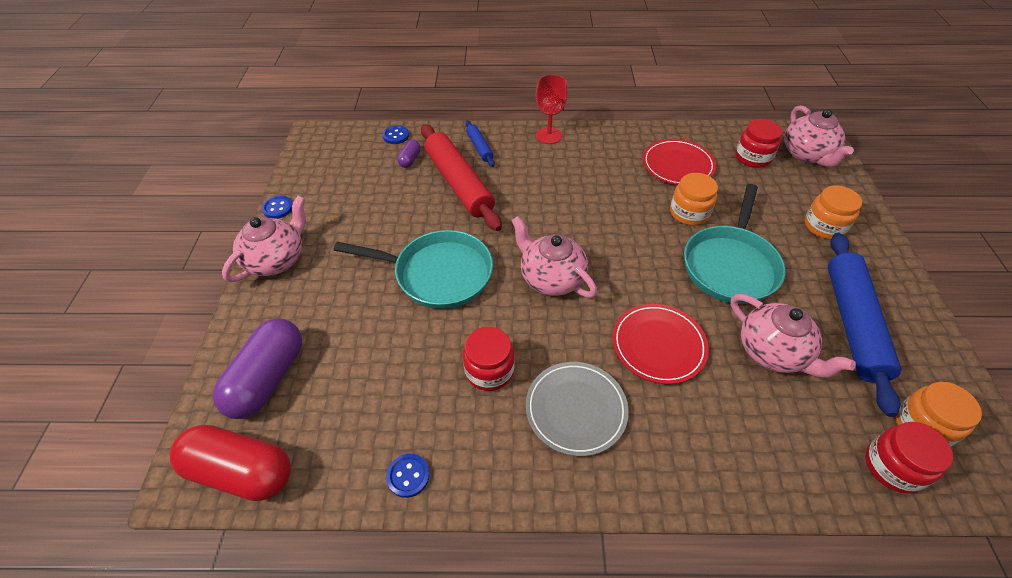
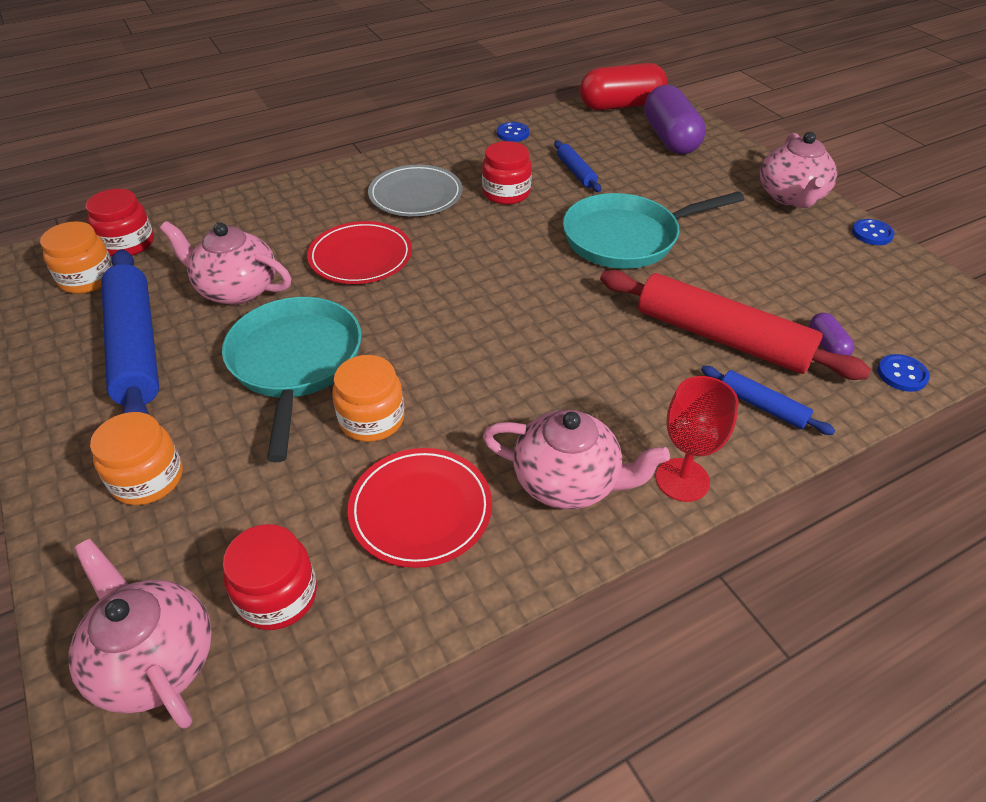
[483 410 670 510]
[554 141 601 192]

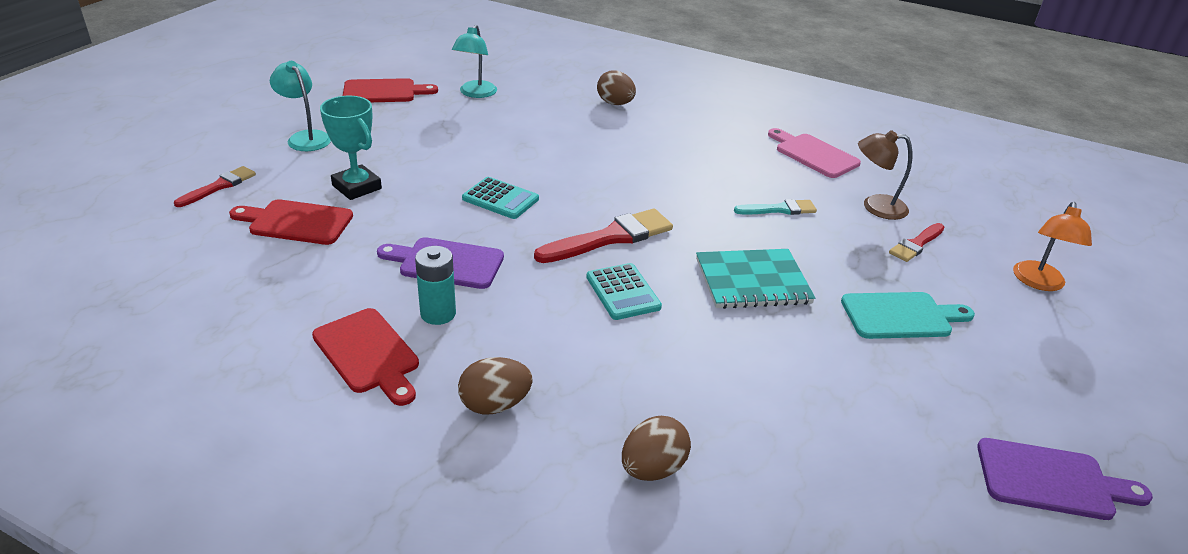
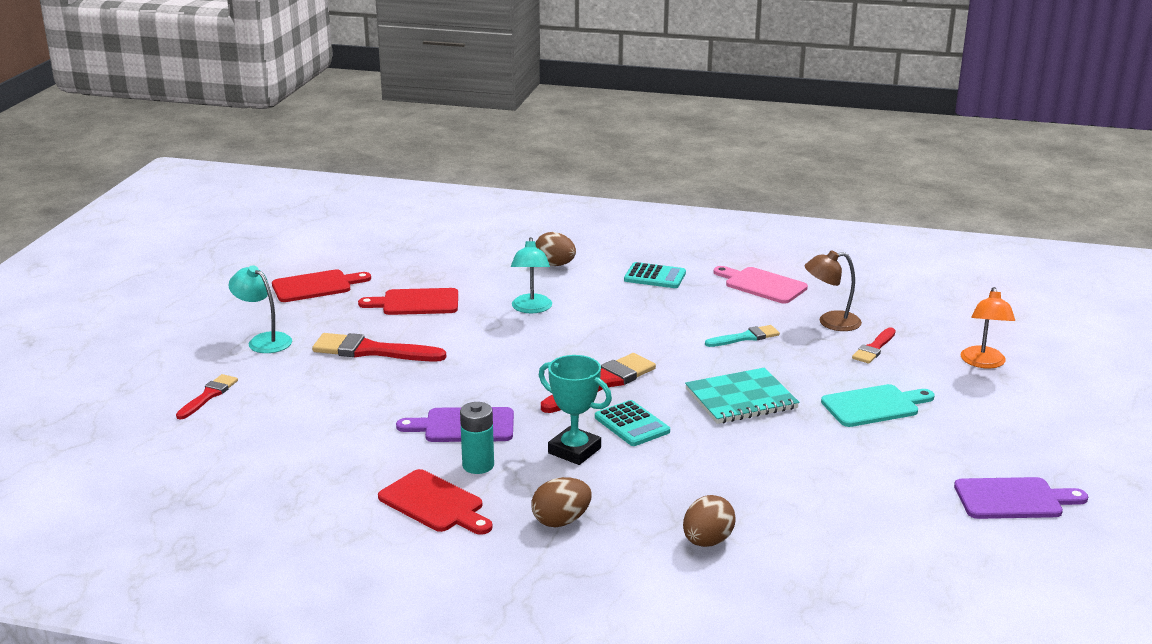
[511 237 552 314]
[539 355 612 465]
[624 262 686 288]
[358 288 458 315]
[312 333 446 362]

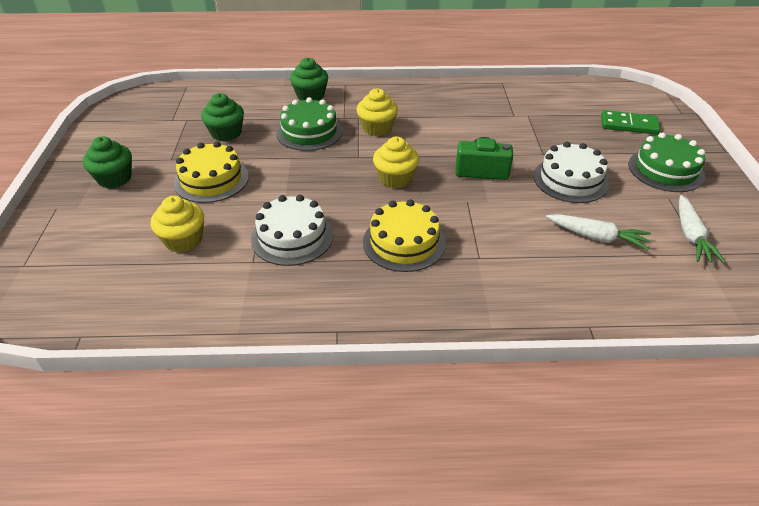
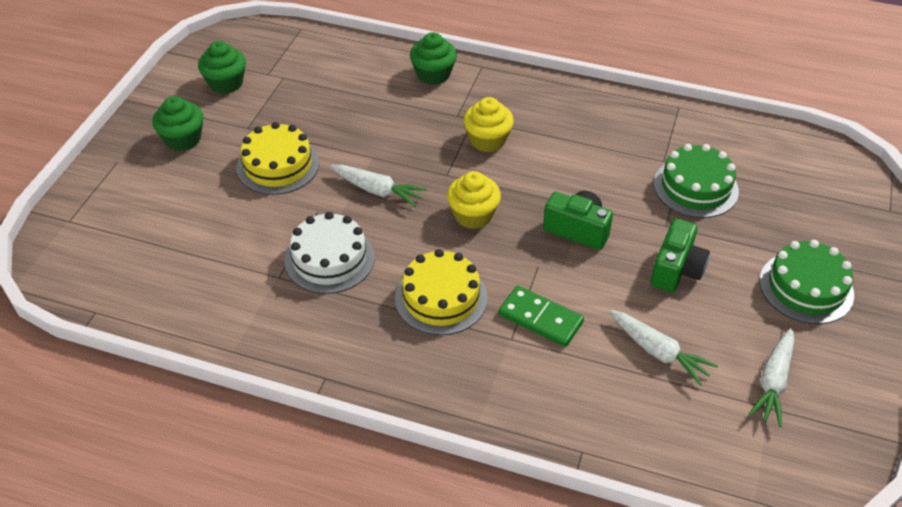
[198 41 246 94]
[654 144 739 218]
[499 286 584 347]
[651 218 710 292]
[151 196 204 253] (first image)
[330 165 427 207]

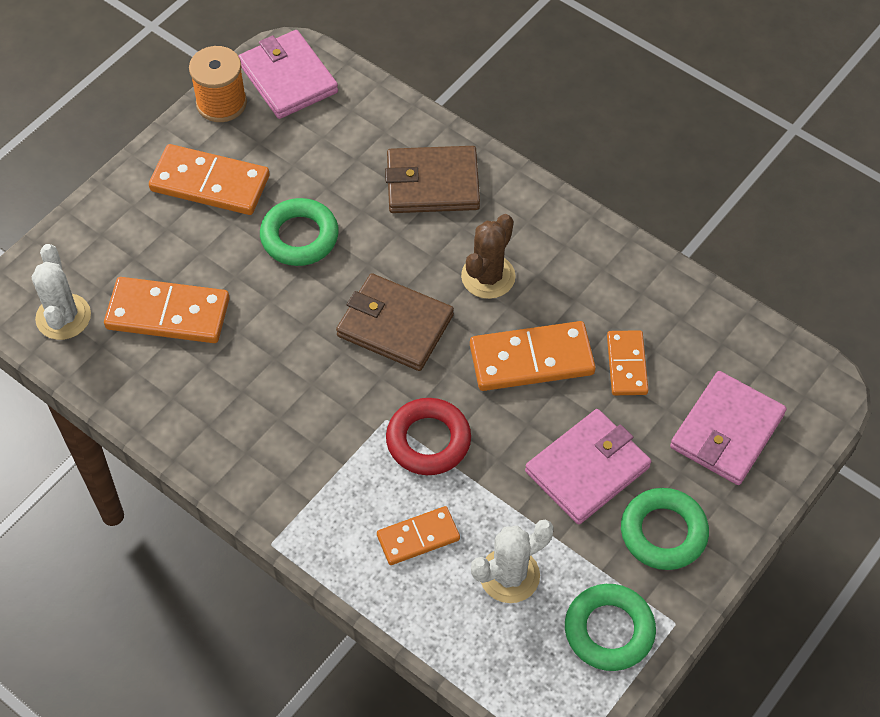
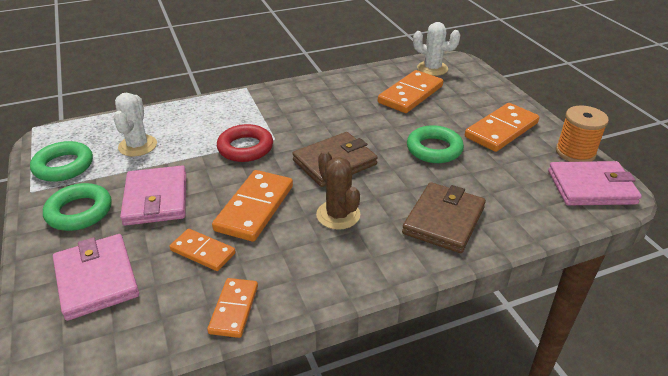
[207 278 258 338]

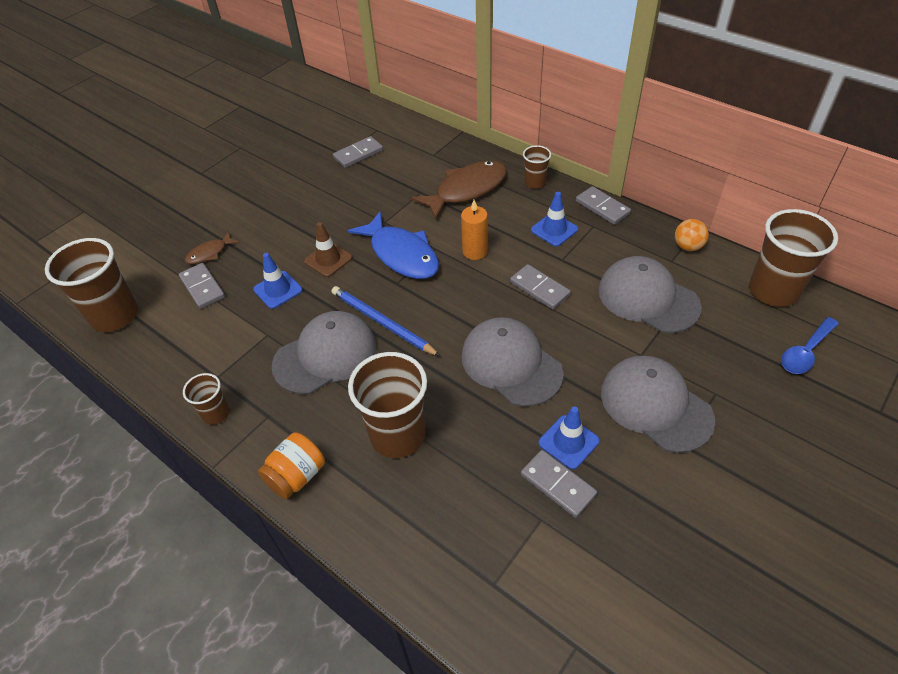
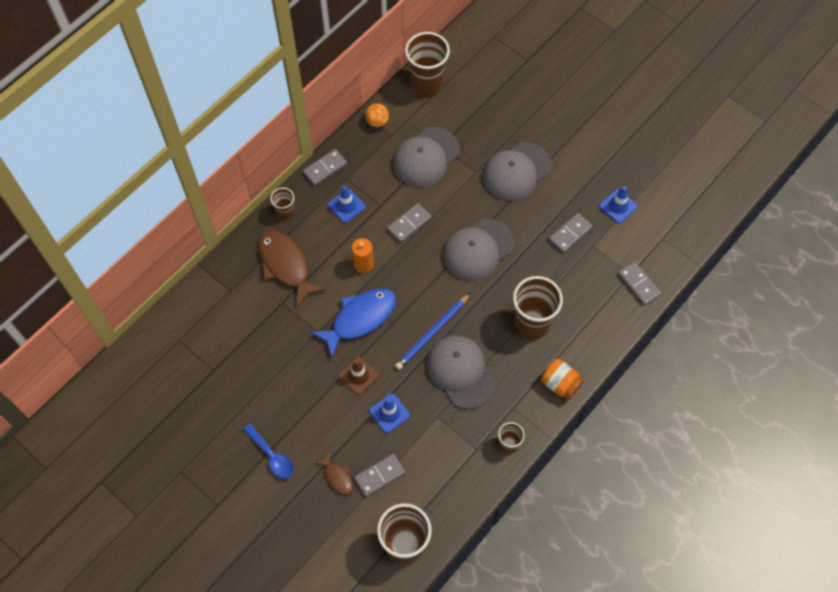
[618 261 661 305]
[243 423 294 479]
[599 186 637 223]

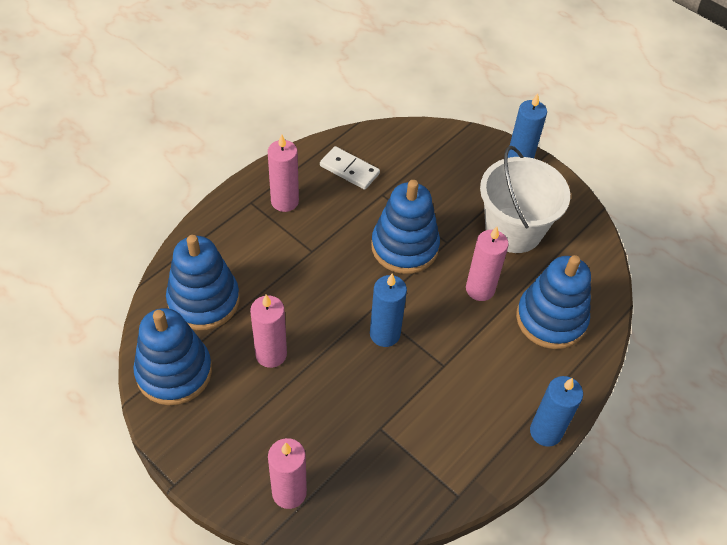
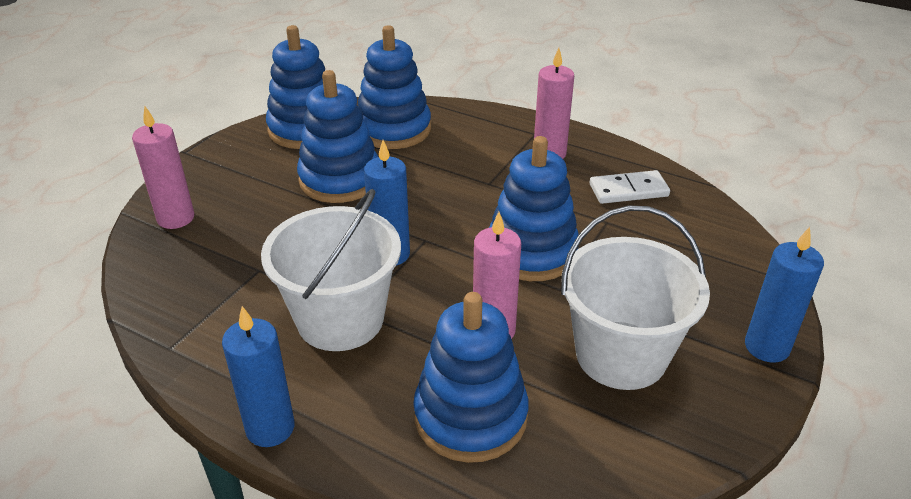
[590 170 670 204]
[297 70 378 203]
[261 189 401 351]

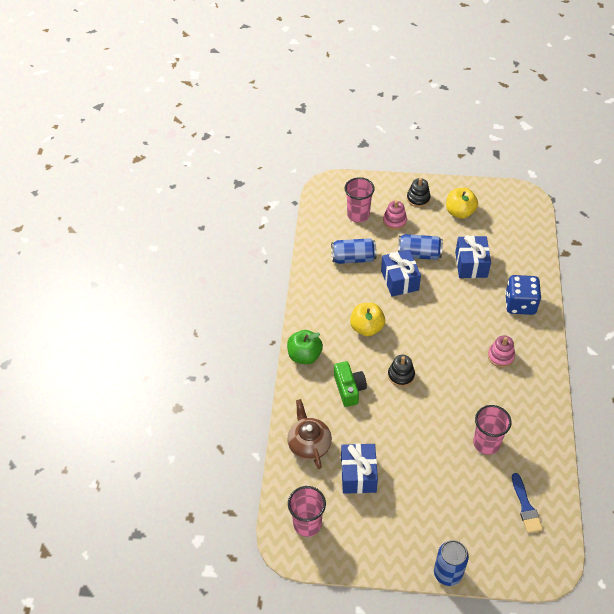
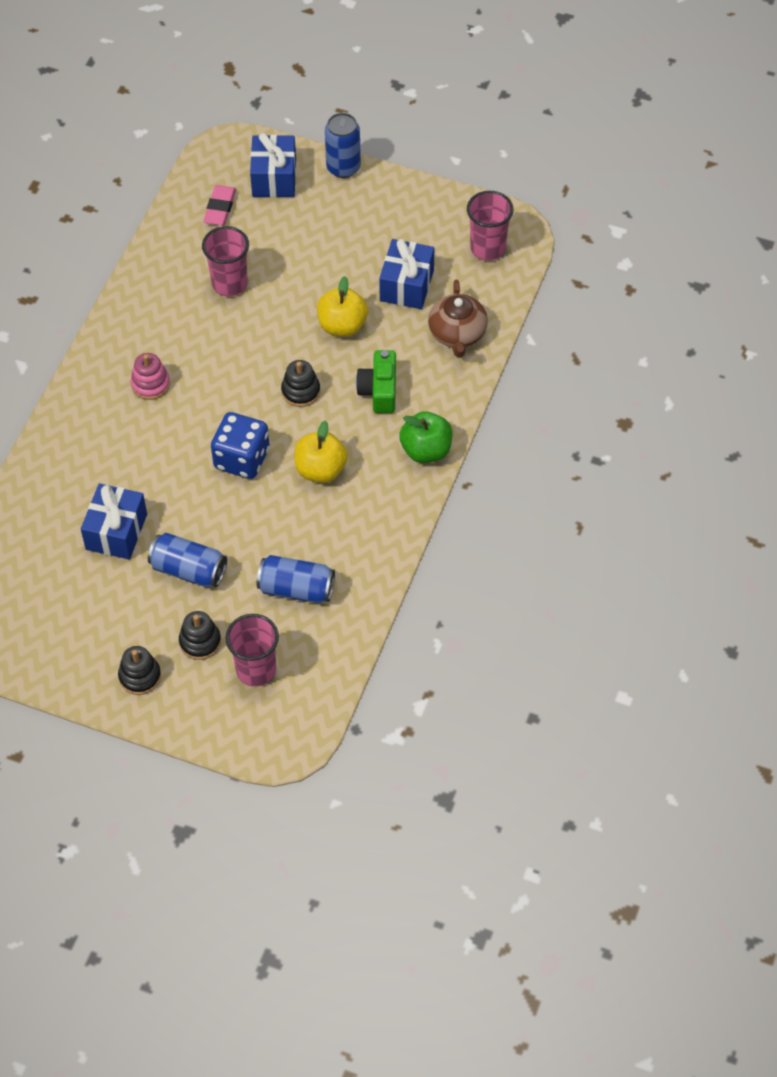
[317 276 368 337]
[179 611 221 660]
[250 133 296 198]
[211 412 270 479]
[203 185 236 226]

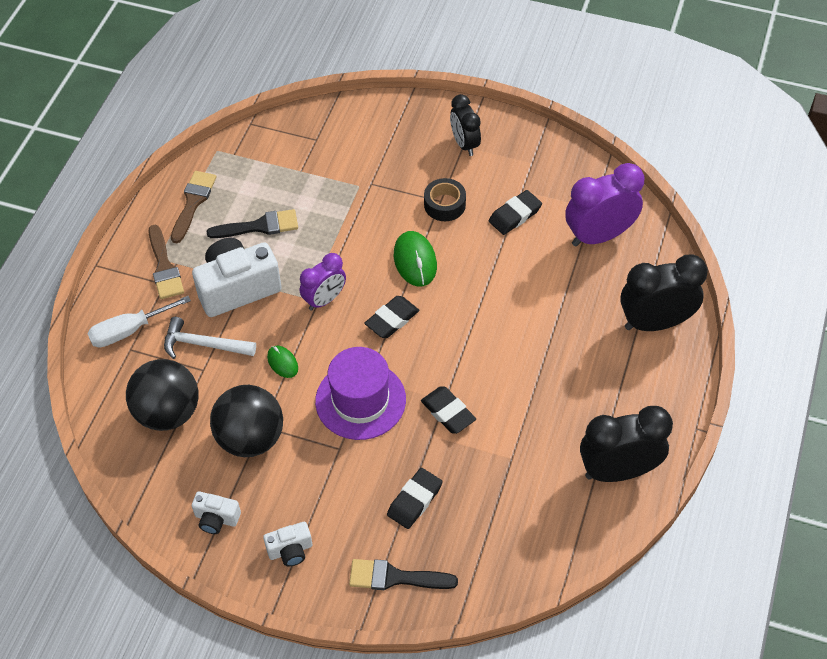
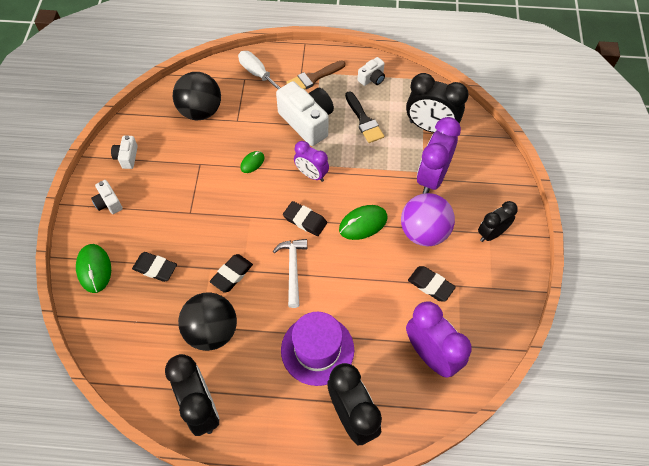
[358 57 385 86]
[401 193 455 246]
[273 239 307 308]
[281 312 354 386]
[178 292 237 351]
[76 244 111 293]
[406 73 469 133]
[417 117 461 194]

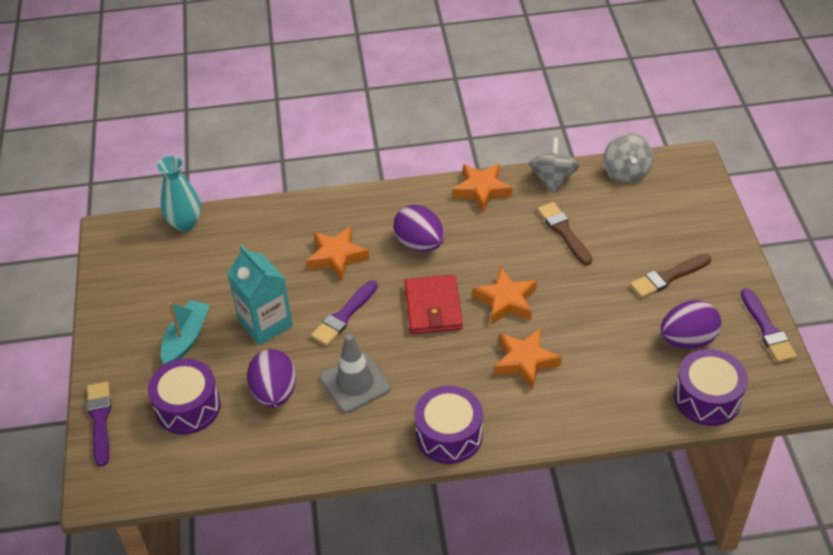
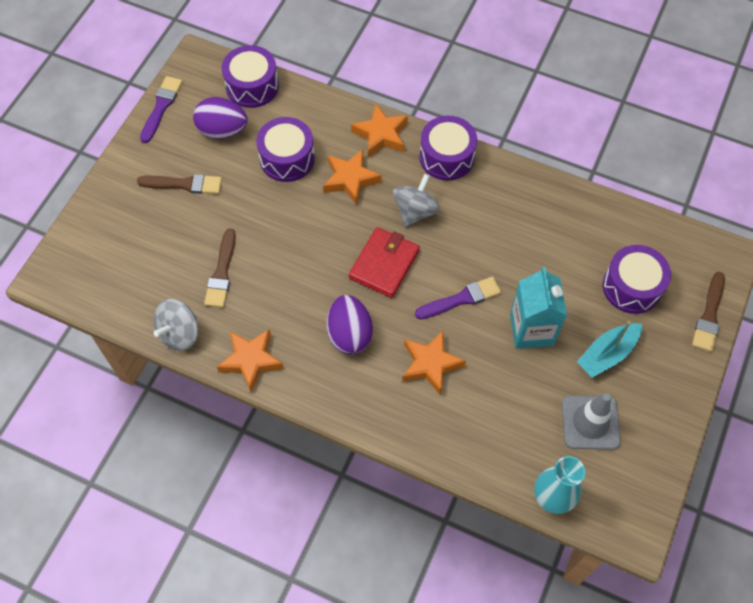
[393 174 440 227]
[351 104 408 158]
[562 393 621 450]
[247 349 296 407] (first image)
[692 272 725 352]
[256 117 315 182]

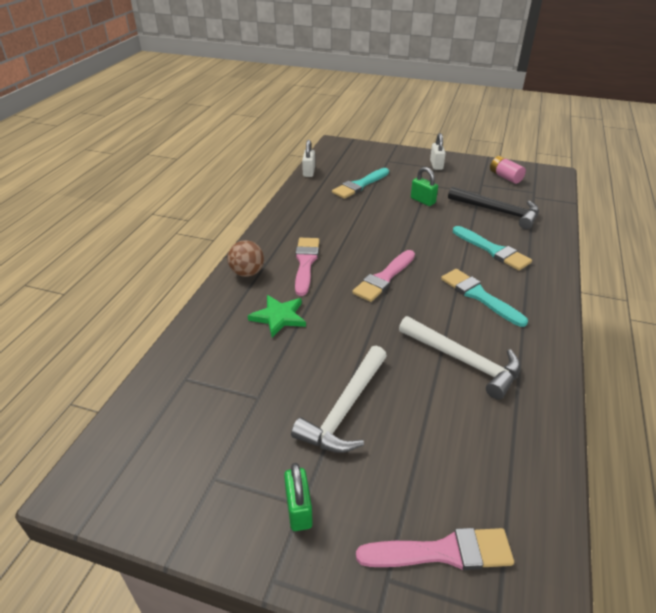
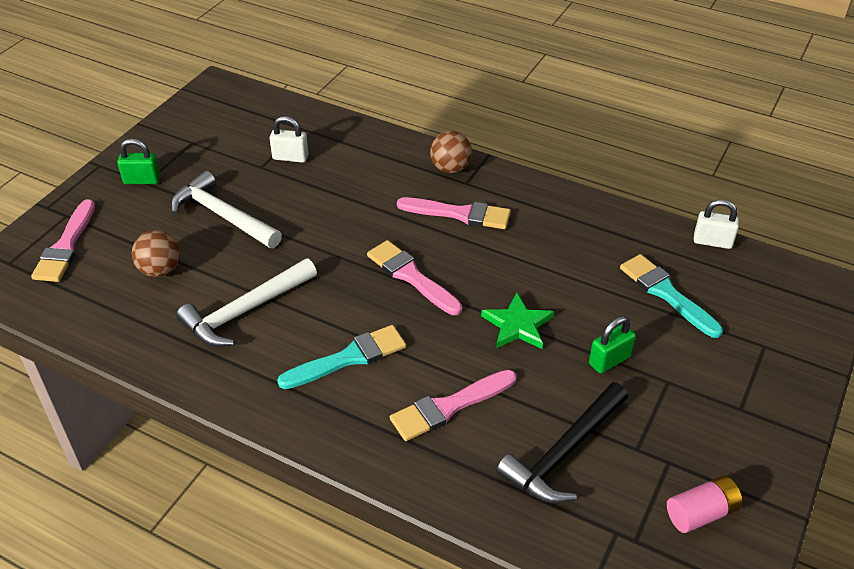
[270 116 309 163]
[390 370 517 441]
[481 292 554 349]
[132 230 180 277]

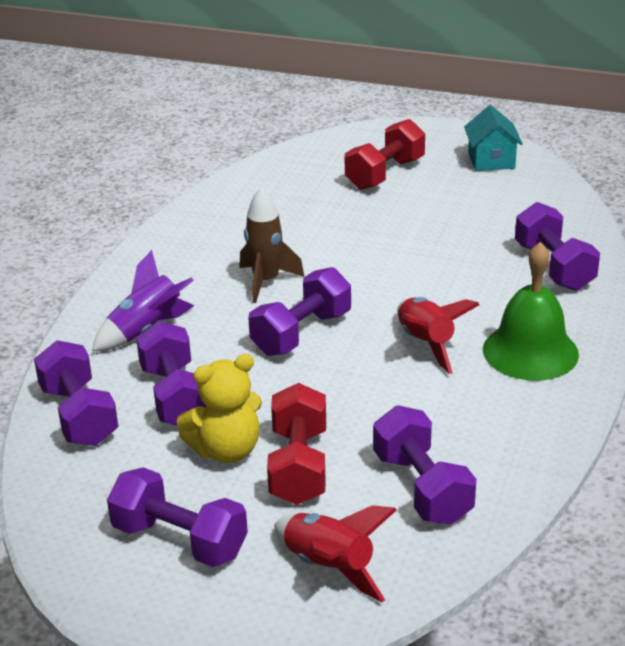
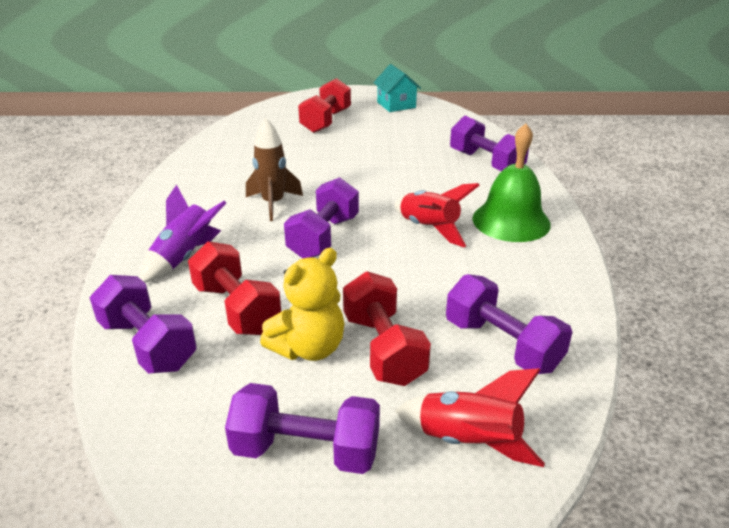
[188 241 281 335]

